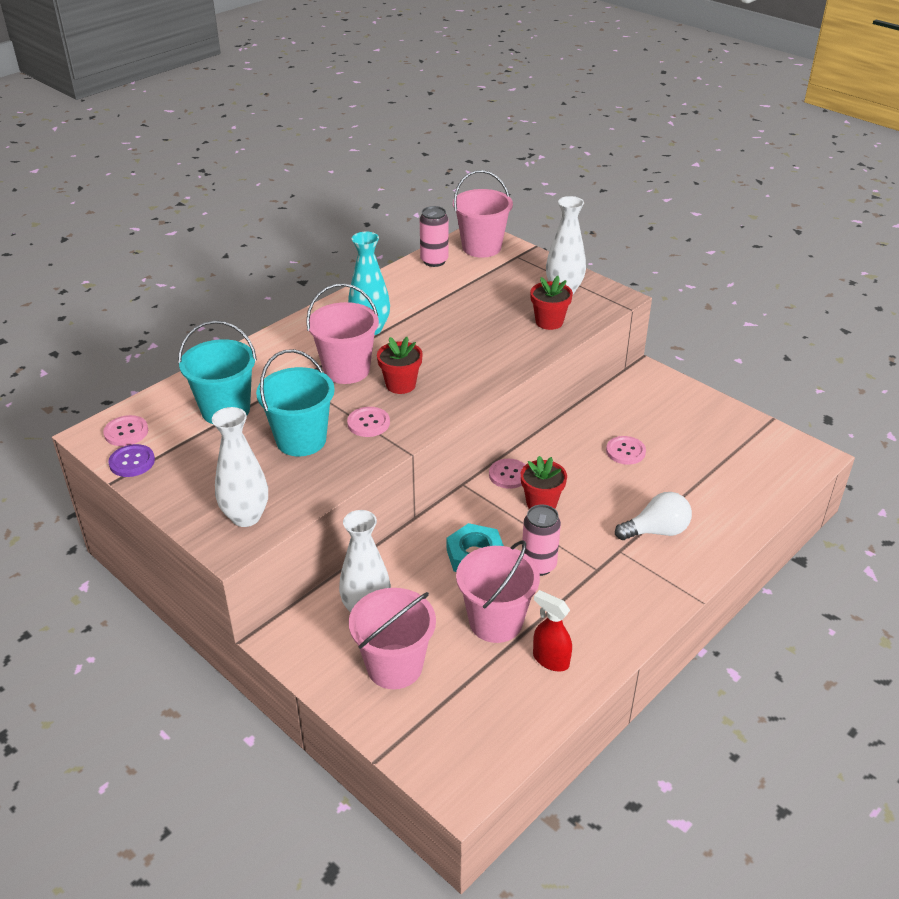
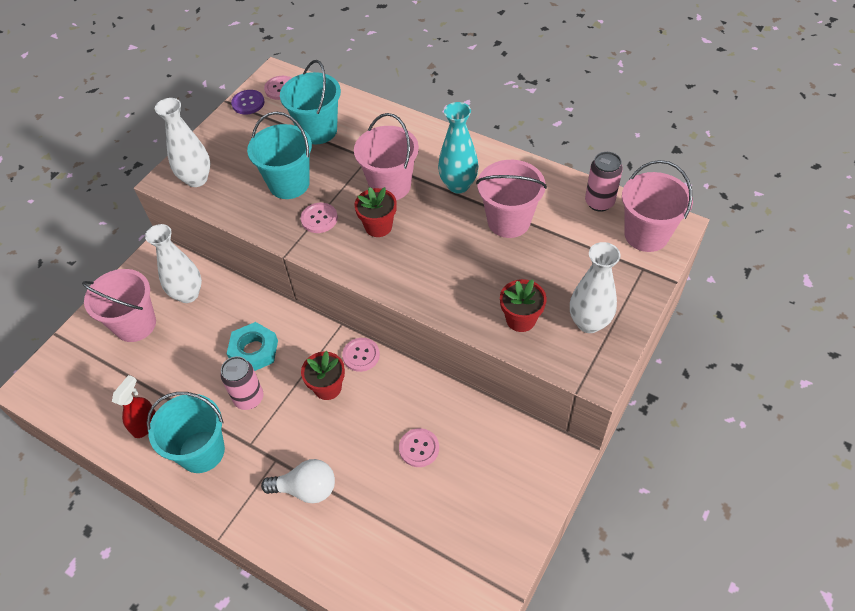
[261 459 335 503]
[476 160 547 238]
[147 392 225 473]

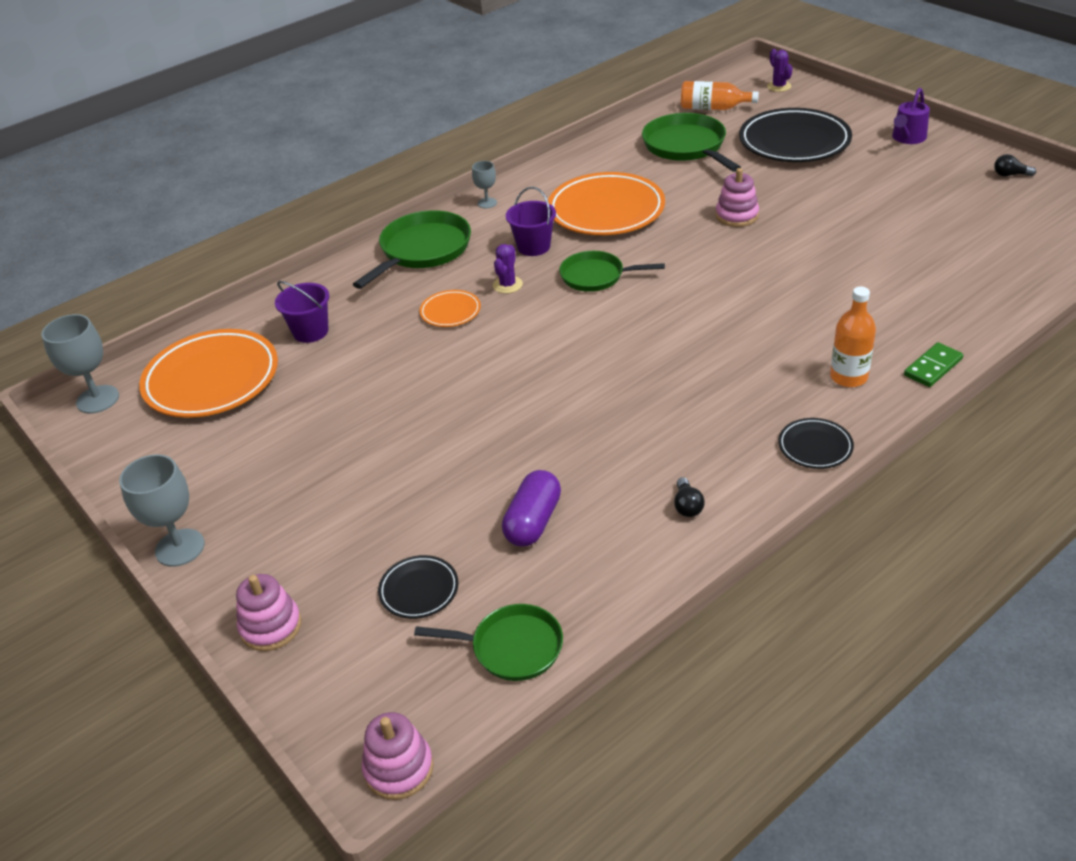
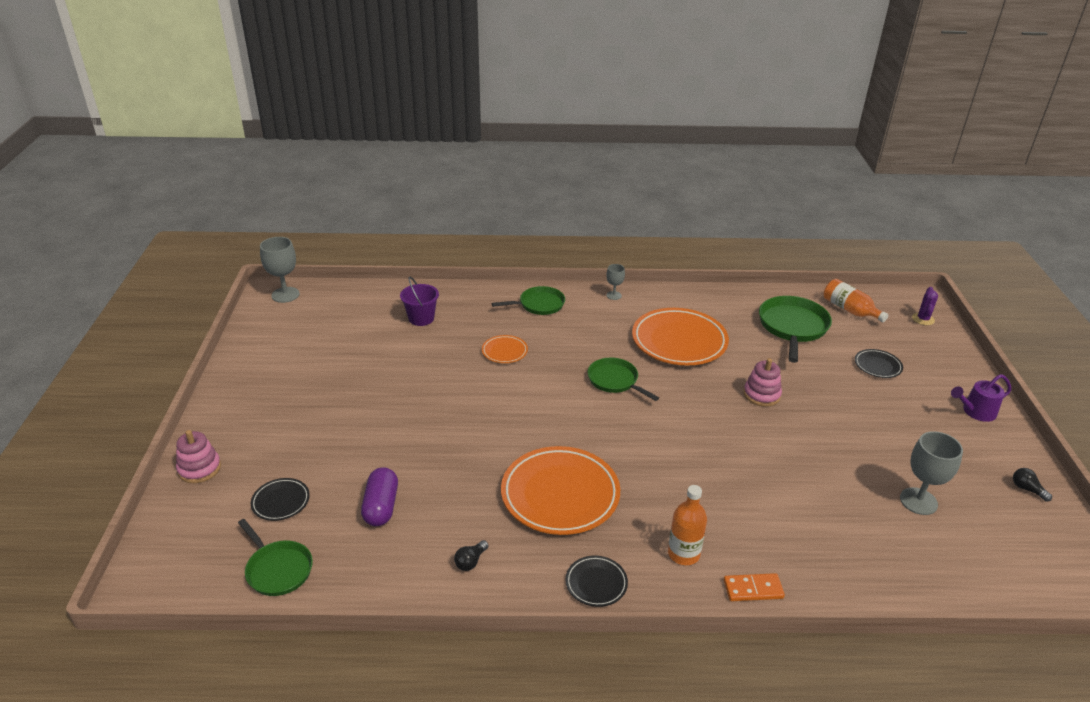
[855 349 903 378]
[506 187 556 256] (first image)
[492 286 565 315]
[493 244 523 294] (first image)
[501 446 620 535]
[724 573 785 601]
[900 431 963 515]
[361 467 398 526]
[362 712 433 800] (first image)

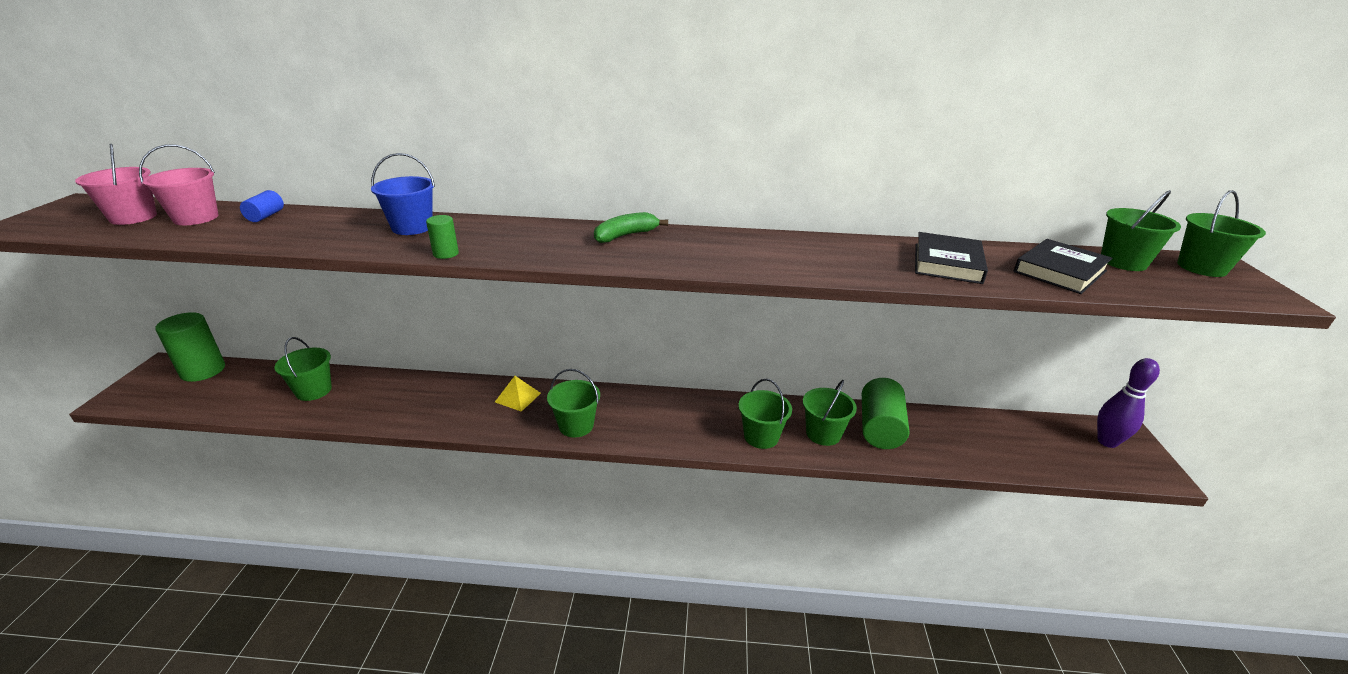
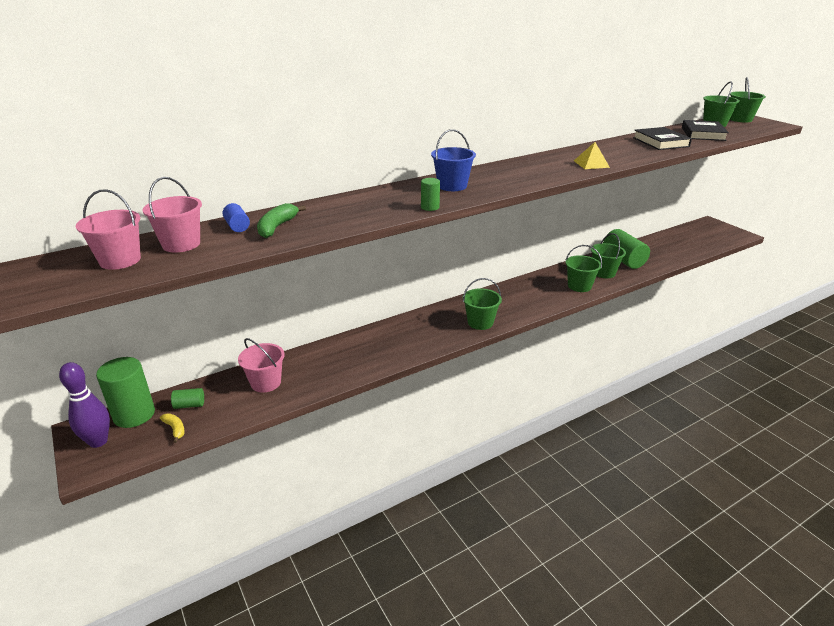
[431 129 476 191]
[257 203 306 238]
[238 338 284 393]
[59 362 110 448]
[574 142 610 169]
[171 388 204 409]
[160 413 185 443]

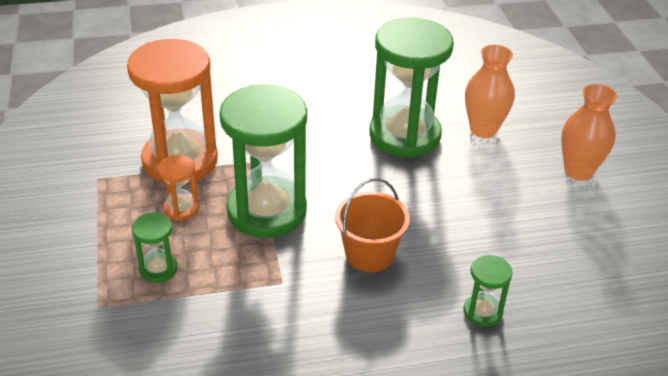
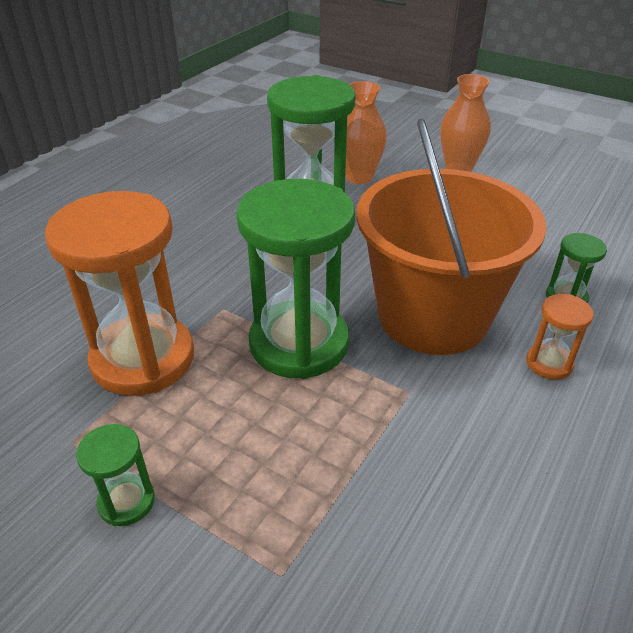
[526 294 594 380]
[356 118 546 355]
[76 424 155 526]

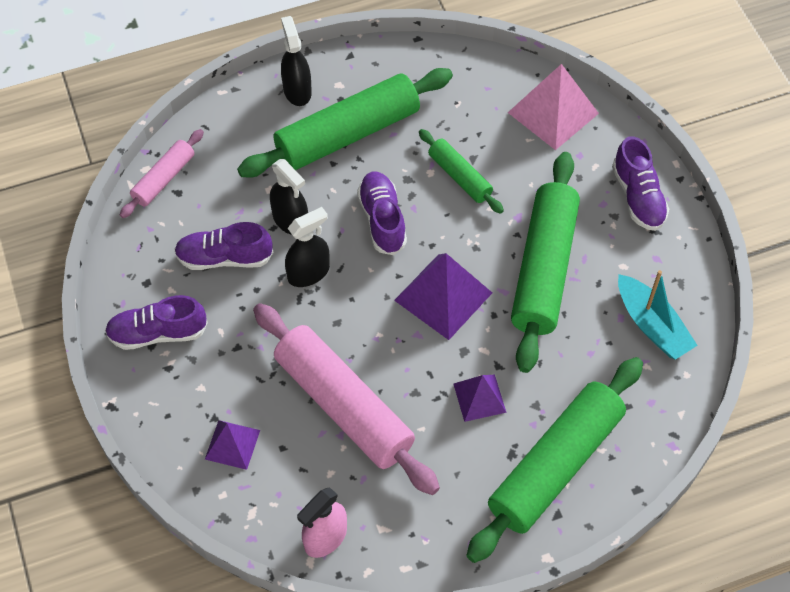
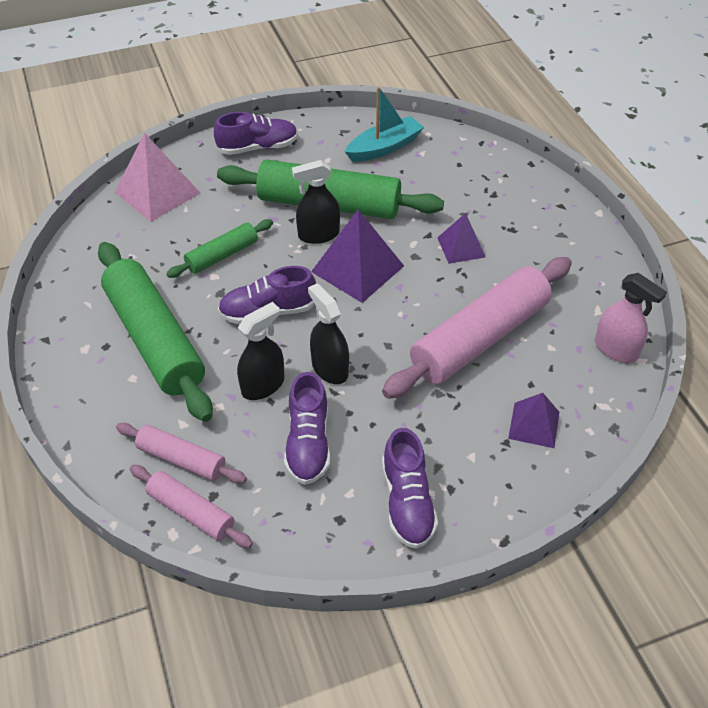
[292 160 340 244]
[466 357 643 563] (first image)
[116 423 247 484]

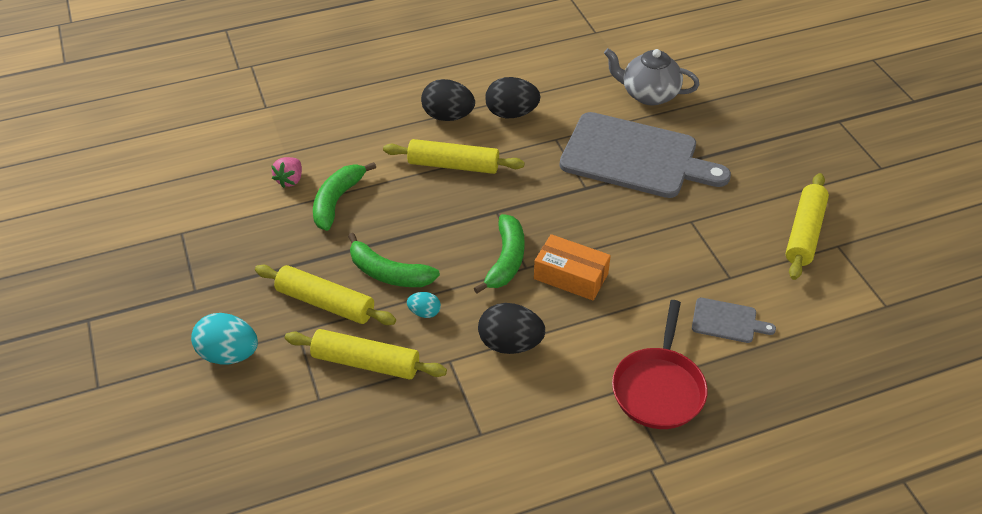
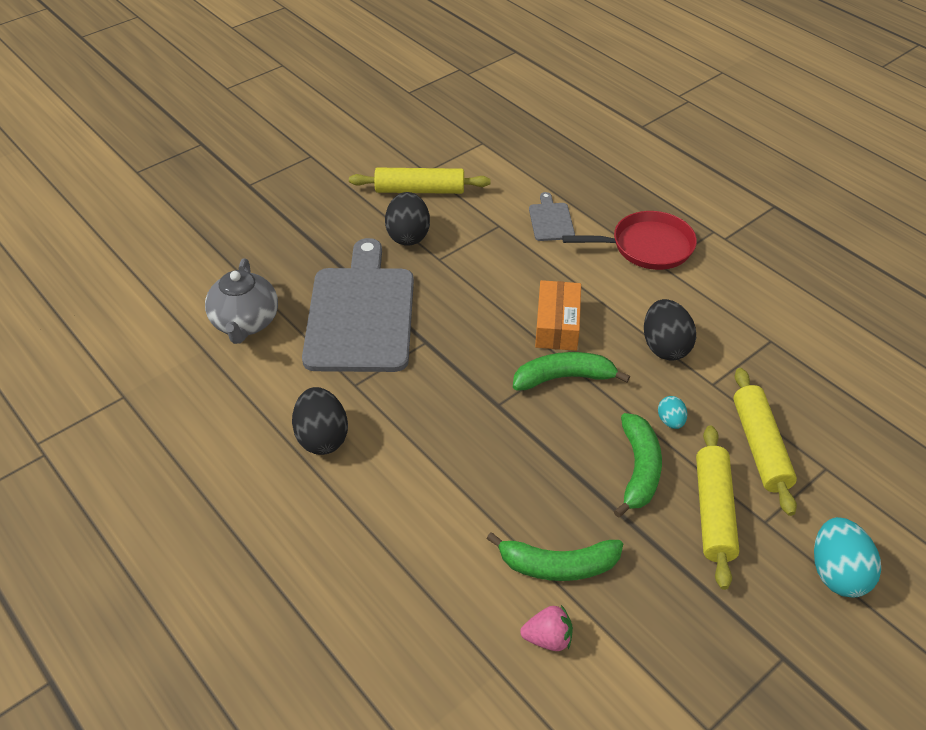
[385 192 430 246]
[383 139 525 174] (first image)

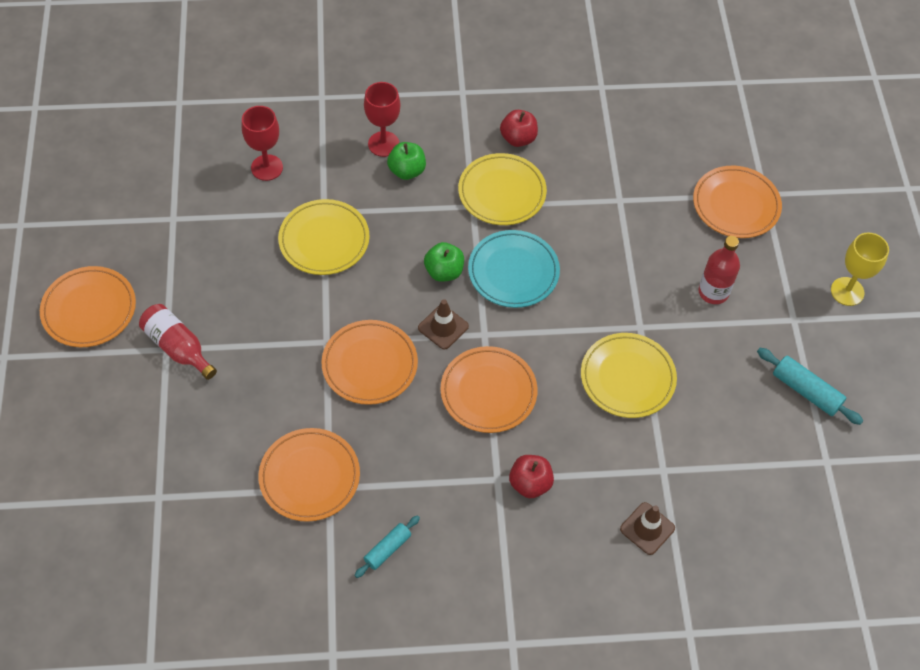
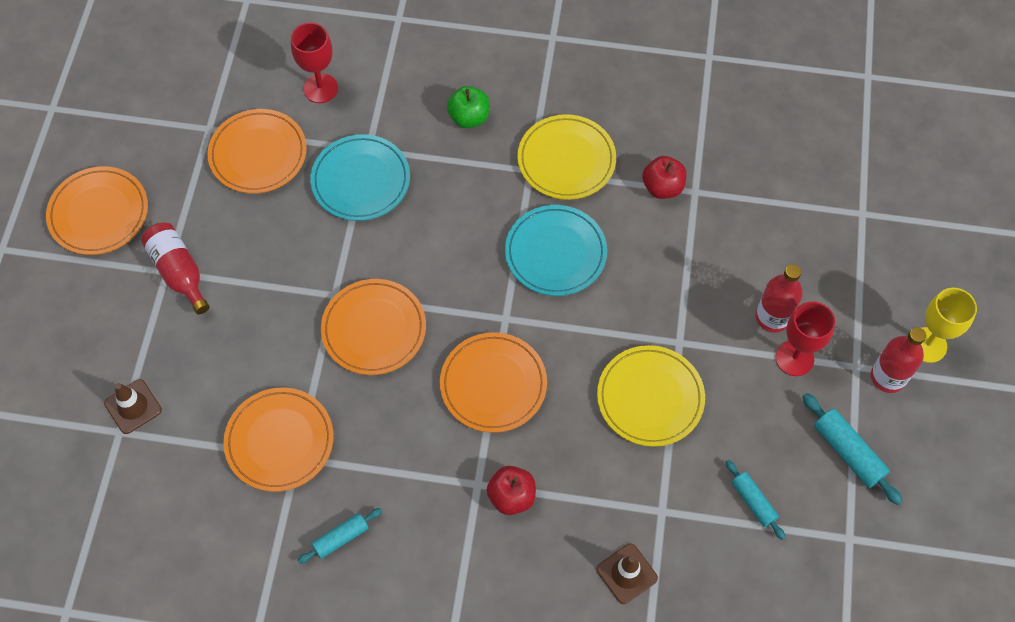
[776 301 835 376]
[642 156 686 199]
[208 109 307 194]
[310 134 410 221]
[424 242 464 282] (first image)
[104 379 162 434]
[871 327 926 393]
[726 460 786 540]

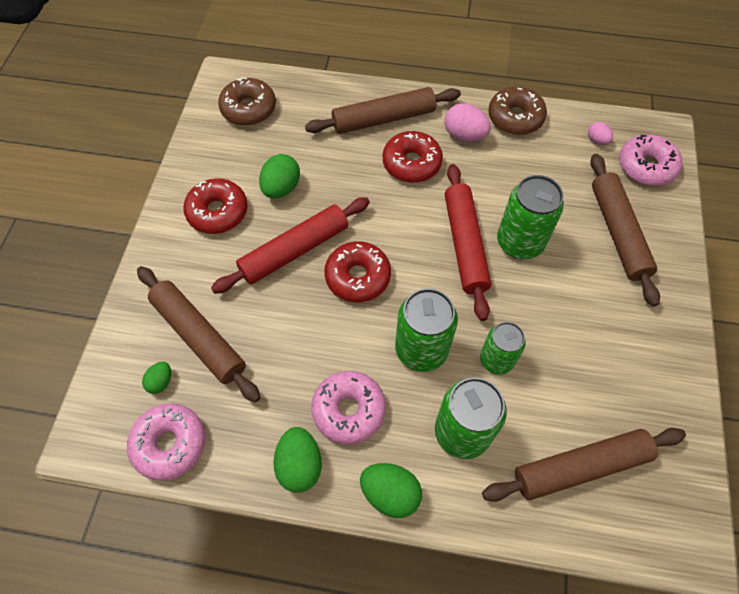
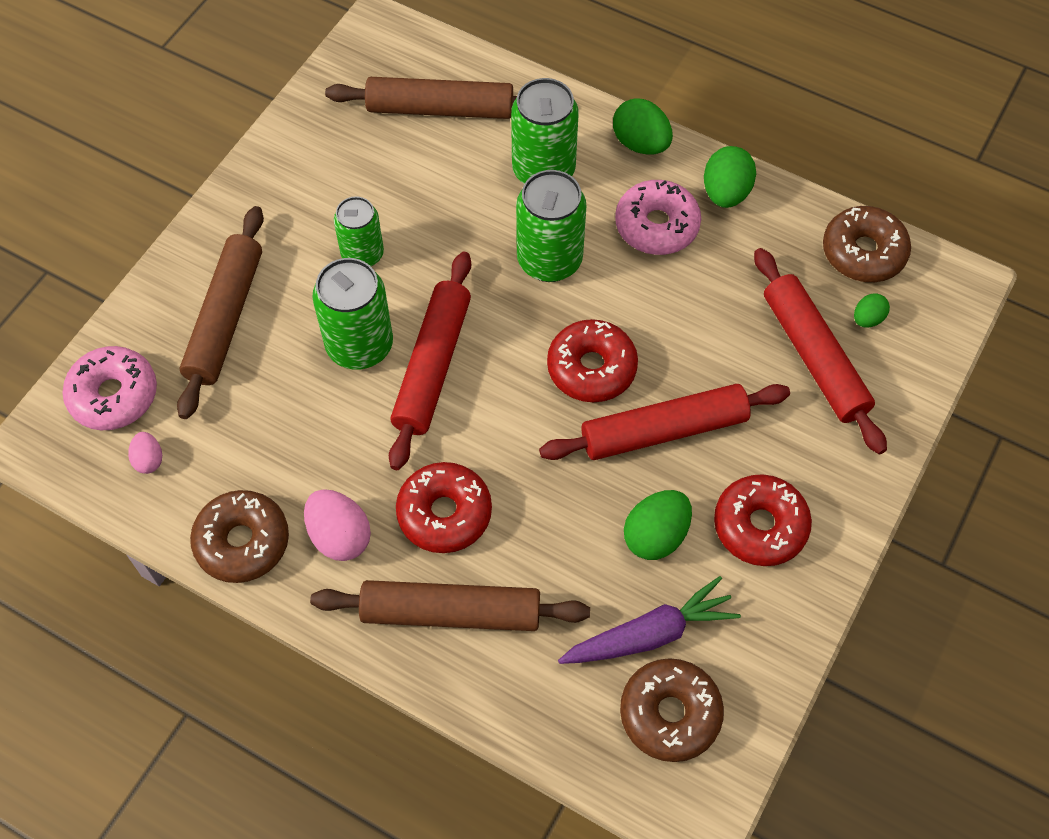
[754 248 887 454]
[334 196 384 266]
[823 206 911 282]
[558 576 741 664]

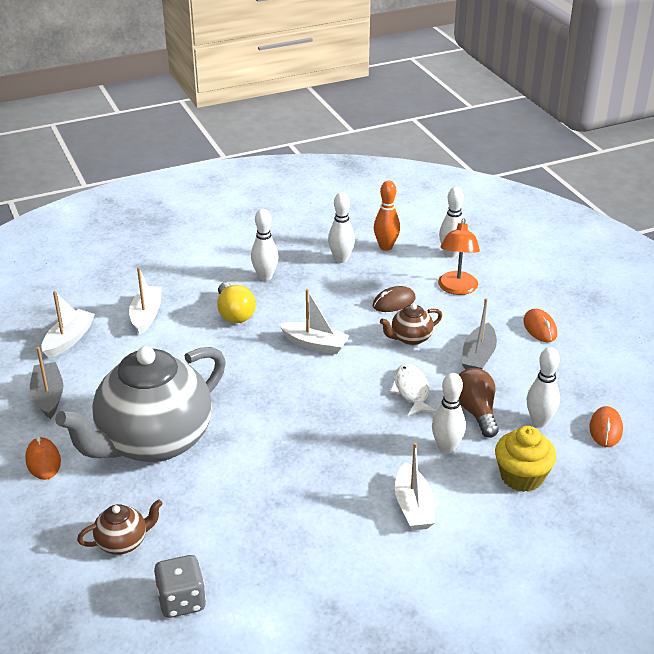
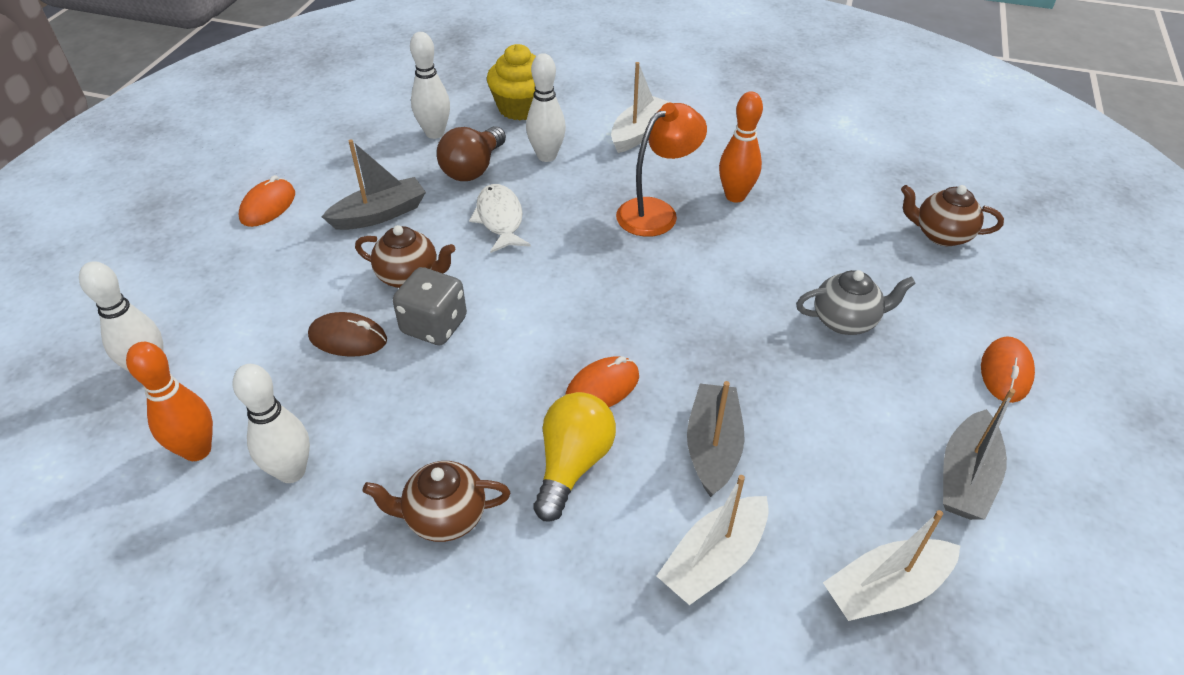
[363 461 510 542]
[616 103 707 237]
[279 289 350 354] (first image)
[796 270 916 335]
[469 184 531 253]
[565 356 639 407]
[393 267 467 345]
[719 91 763 202]
[687 381 745 497]

